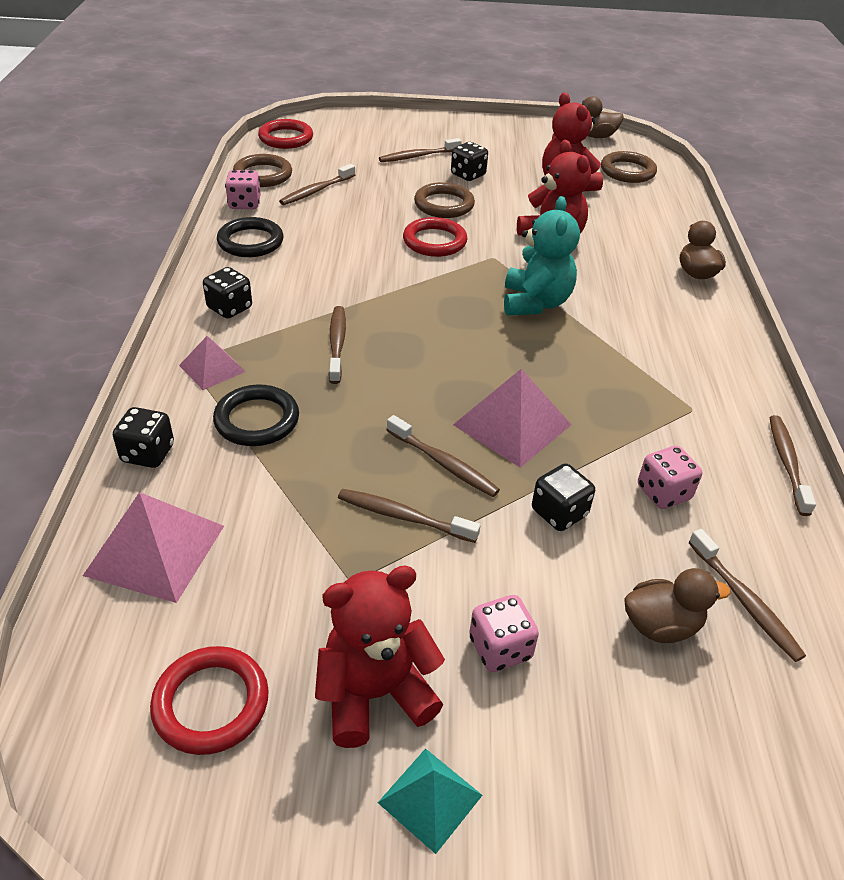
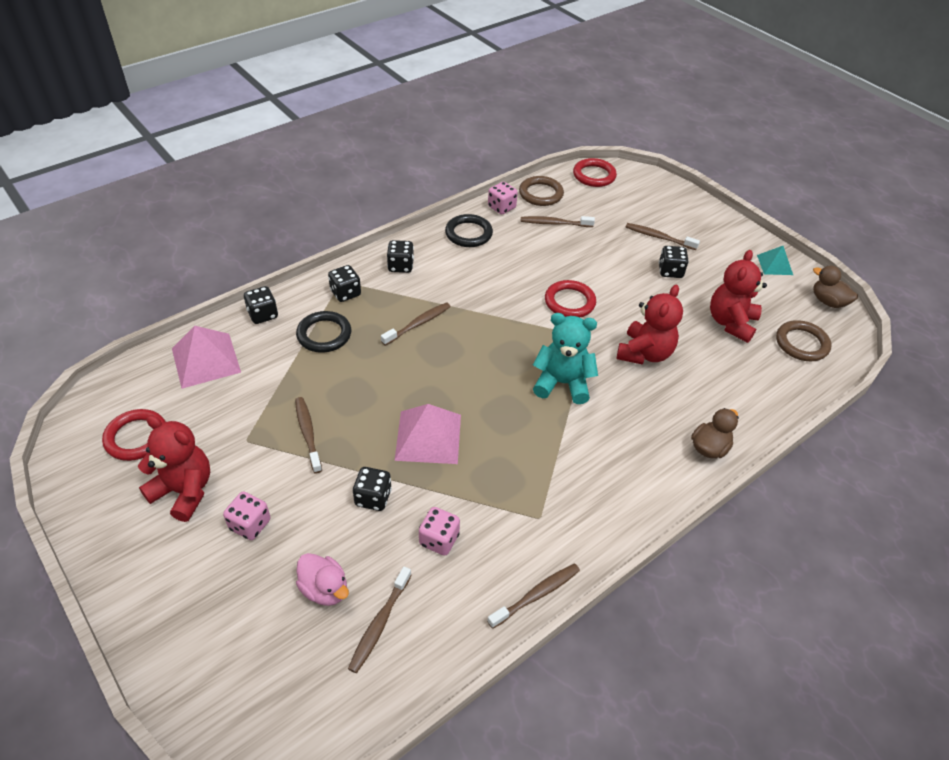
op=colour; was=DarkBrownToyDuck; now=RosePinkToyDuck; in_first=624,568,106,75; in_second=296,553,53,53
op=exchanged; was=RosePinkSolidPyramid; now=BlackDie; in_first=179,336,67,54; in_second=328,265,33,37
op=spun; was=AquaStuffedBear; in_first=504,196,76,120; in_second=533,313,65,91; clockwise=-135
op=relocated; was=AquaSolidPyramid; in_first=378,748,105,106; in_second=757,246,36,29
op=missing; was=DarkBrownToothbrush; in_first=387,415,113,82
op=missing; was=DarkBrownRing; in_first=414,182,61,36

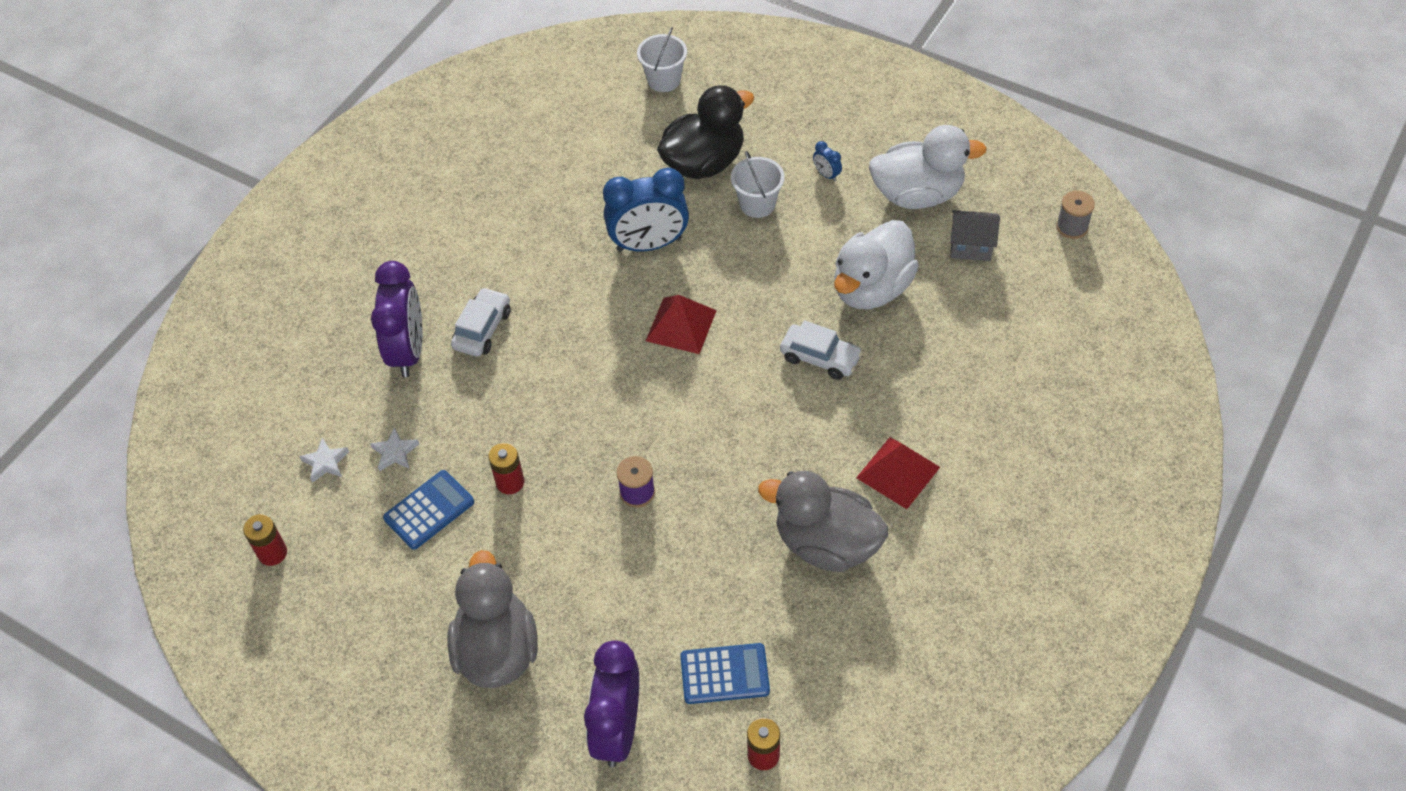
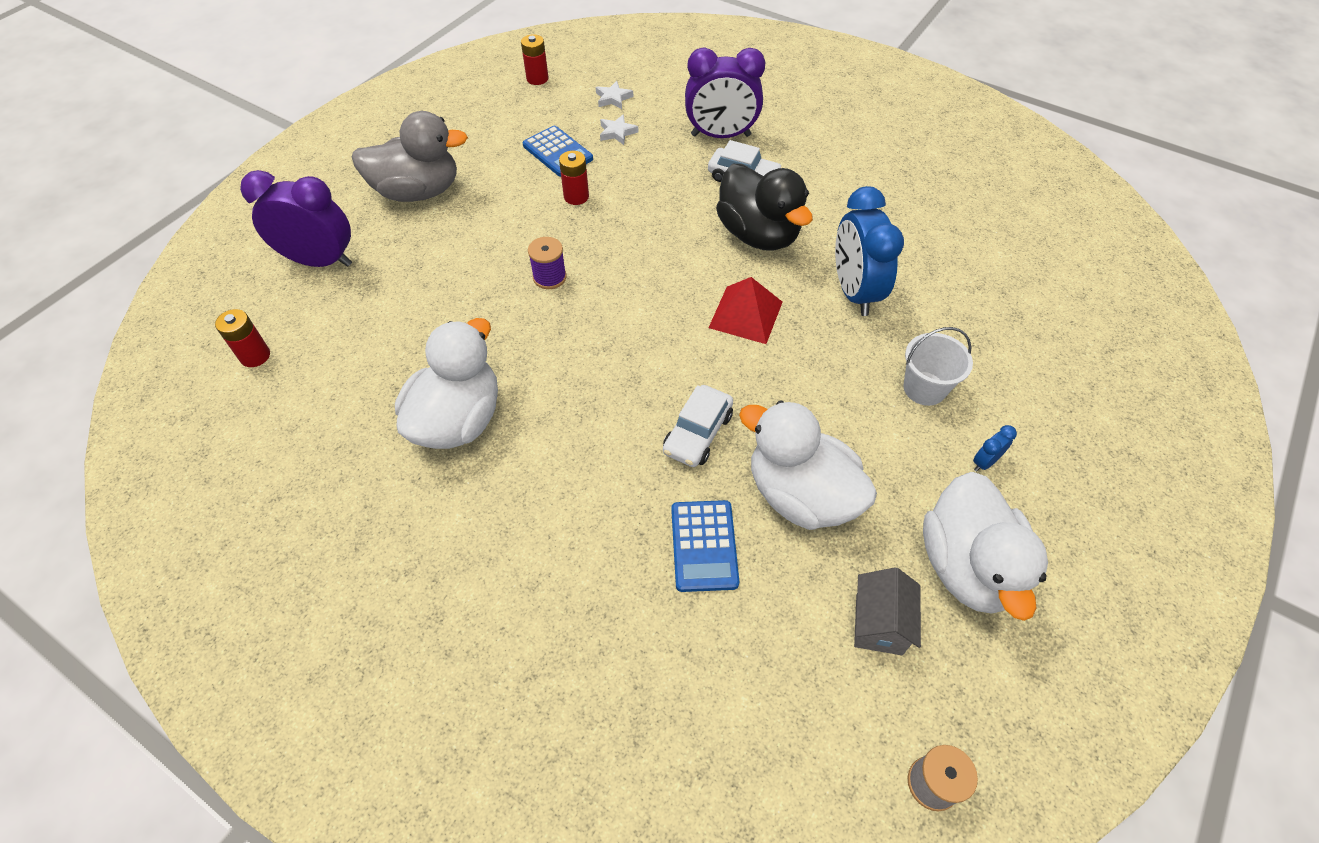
op=colour; was=GrayToyDuck; now=WhiteToyDuck; in_first=758,471,130,101; in_second=395,318,103,131
op=relocated; was=BlueCalculator; in_first=680,643,90,61; in_second=671,500,68,92
op=relocated; was=BlackToyDuck; in_first=657,85,97,94; in_second=716,164,97,86
op=missing; was=WhitePail; in_first=637,27,50,65
op=missing; was=ScarletSolidPyramid; in_first=856,437,84,72

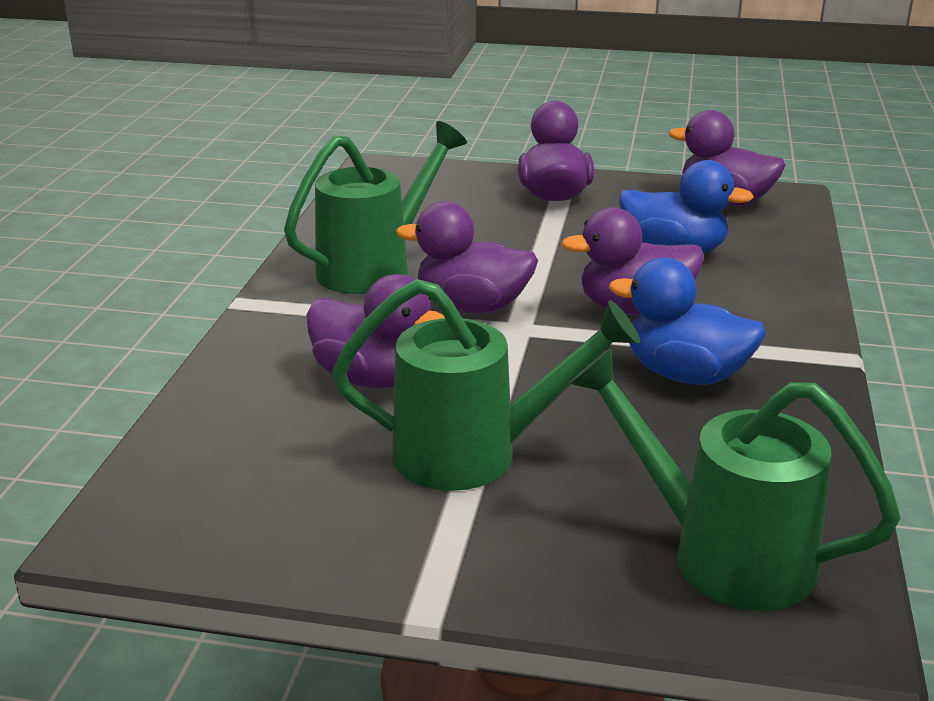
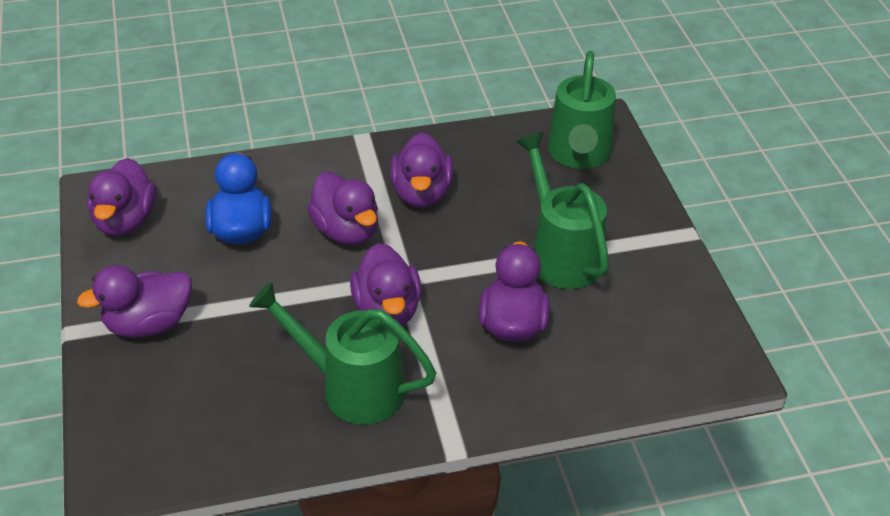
op=colour; was=BlueToyDuck; now=VioletToyDuck; in_first=609,258,157,127; in_second=390,132,64,76

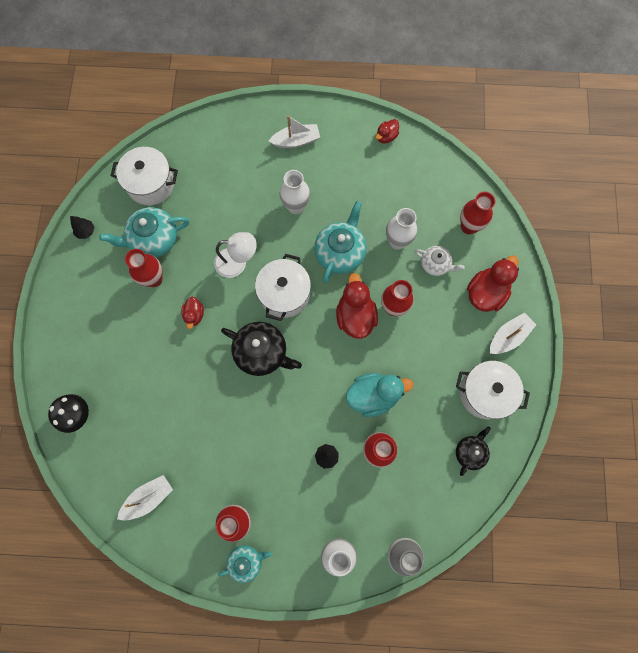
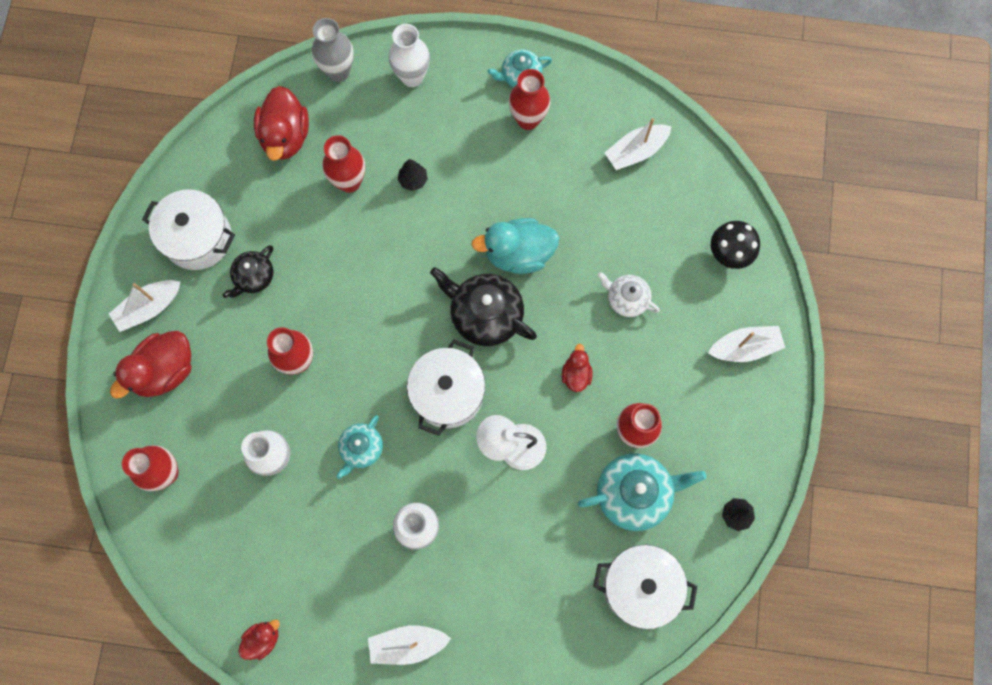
op=relocated; was=BlackTeaPot; in_first=456,427,35,49; in_second=222,245,52,53
op=relocated; was=ScarletToyDuck; in_first=336,273,42,66; in_second=254,86,55,75
op=size; was=AquaTeaPot; in_first=314,201,53,82; in_second=336,415,47,64; ratio=0.59
op=relocated; was=AquaToyDuck; in_first=346,373,67,44; in_second=471,218,88,56
op=relocated; was=WhiteTeaPot; in_first=415,246,50,30; in_second=597,272,63,45
op=appeared; now=WhiteBoat; in_second=708,326,77,36

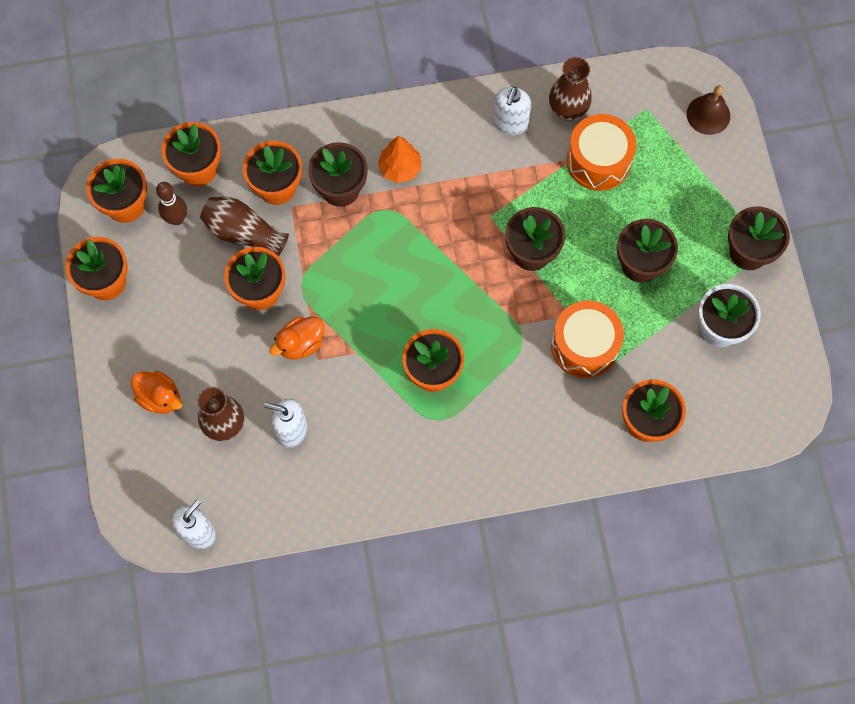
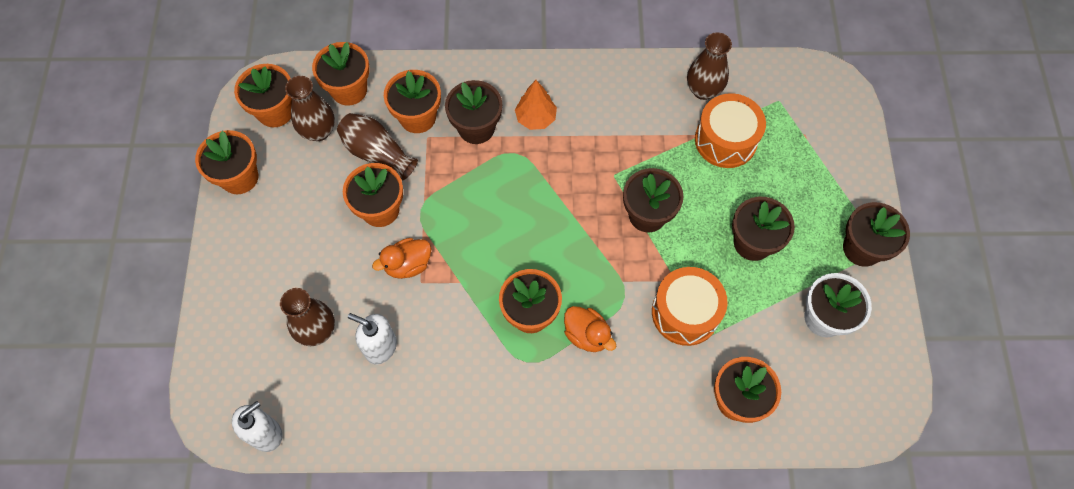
op=exchanged; was=DarkBrownSkittle; now=DarkBrownFlowerVase; in_first=156,182,31,43; in_second=285,76,50,65
op=relocated; was=BrightOrangeToyDuck; in_first=131,371,52,43; in_second=564,306,52,46
op=missing; was=WhiteSoapPump; in_first=493,86,38,49
op=missing; was=DarkBrownSchoolBell; in_first=687,85,43,50

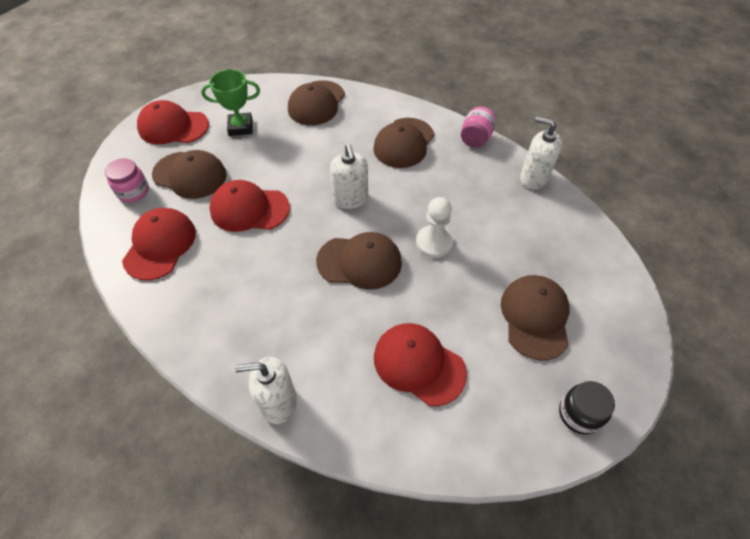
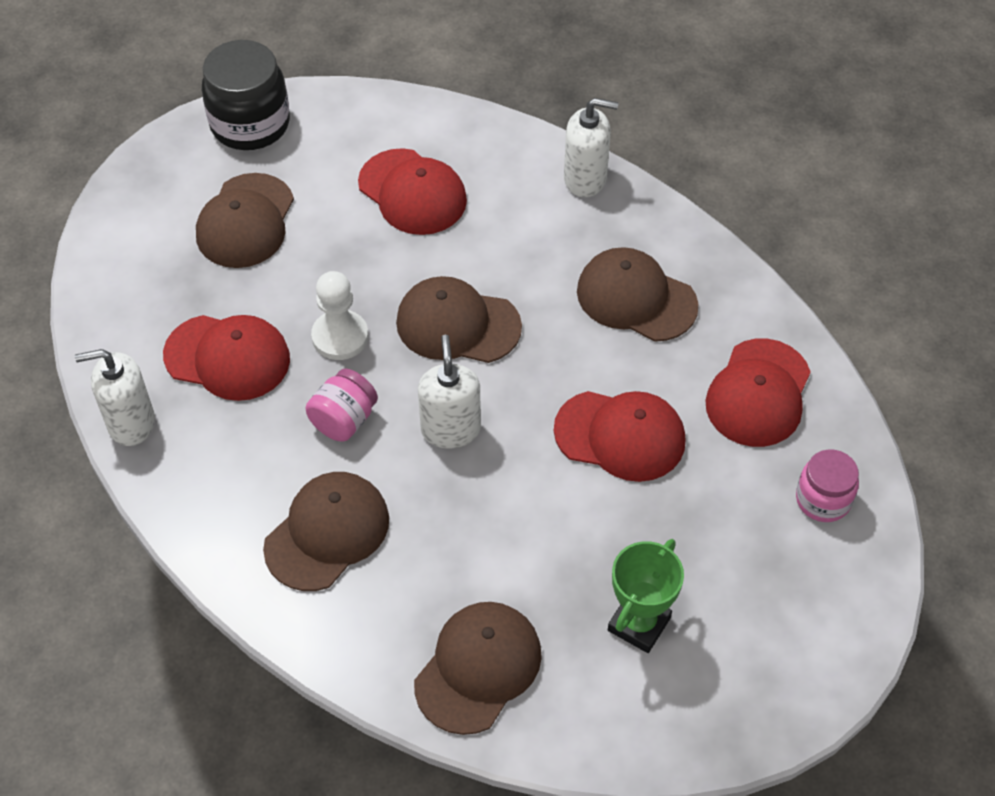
op=spun; was=WhiteSoapPump; in_first=520,117,42,73; in_second=75,349,80,97; clockwise=135
op=relocated; was=ScarletBaseballCap; in_first=137,100,72,44; in_second=163,315,127,86
op=size; was=BlackJamJar; in_first=559,381,56,53; in_second=202,40,88,110; ratio=1.68
op=relocated; was=RosePinkJamJar; in_first=461,107,36,41; in_second=305,369,73,72
op=relocated; was=DarkBrownBaseballCap; in_first=152,150,75,49; in_second=577,247,121,95
op=spun; was=EmeraldAwardCup; in_first=201,69,59,67; in_second=608,539,76,114; clockwise=-60

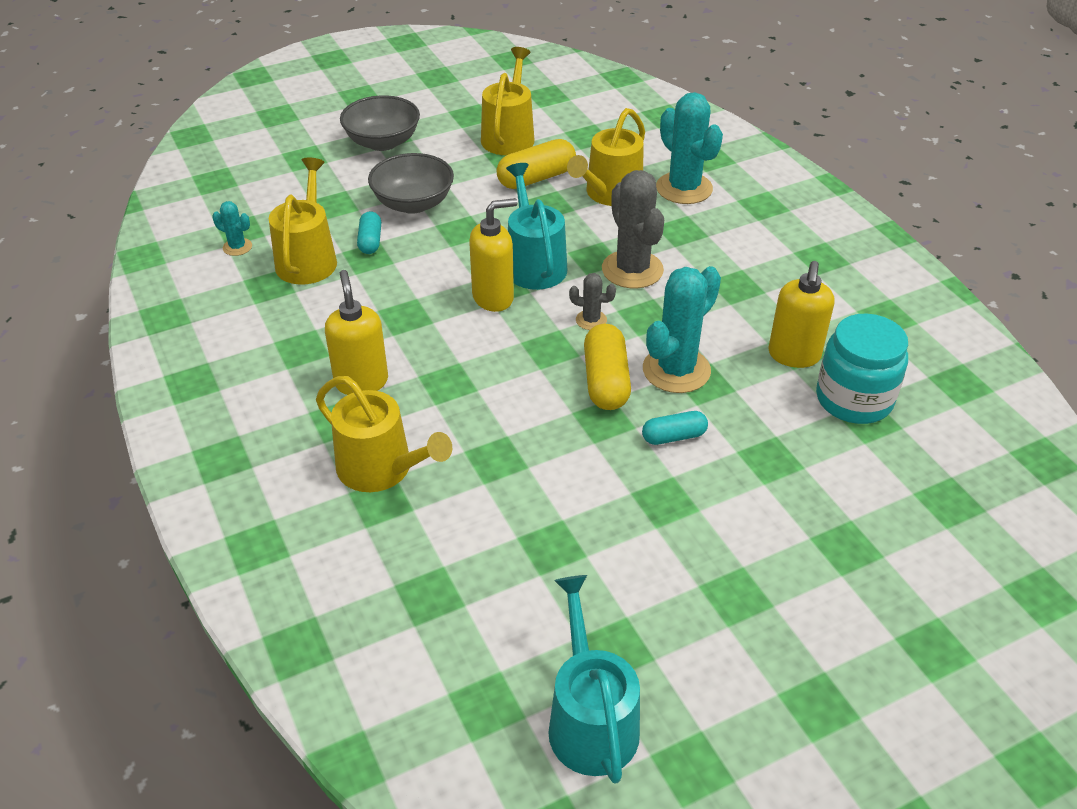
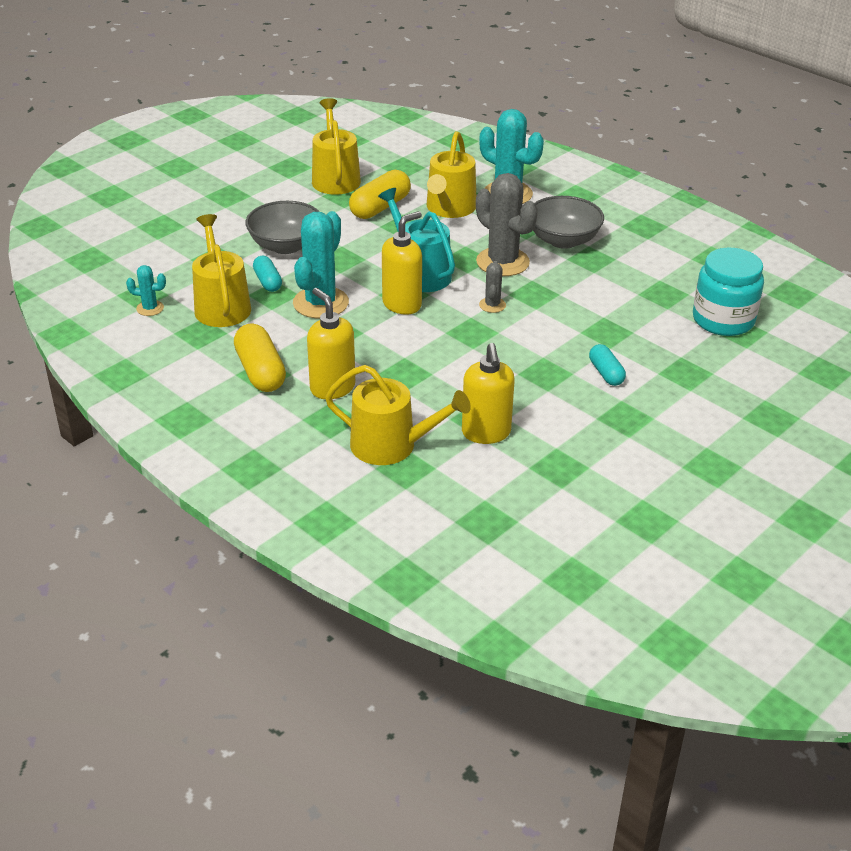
op=relocated; was=BrightYellowPill; in_first=584,324,47,86; in_second=234,323,52,69
op=relocated; was=AquaPricklyPlant; in_first=643,266,78,127; in_second=293,211,56,107
op=relocated; was=BrightYellowSoapPump; in_first=768,261,67,107; in_second=462,343,53,101
op=spun; was=GrayPricklyPlant; in_first=569,273,47,57; in_second=479,261,27,52; clockwise=-75
op=relocated; was=GrayServingBowl; in_first=340,95,80,56; in_second=533,196,71,53
op=spun; was=AquaPill; in_first=642,411,66,34; in_second=589,344,37,42; clockwise=-75
op=missing; was=AquaSprinklingCan; in_first=548,575,92,209

